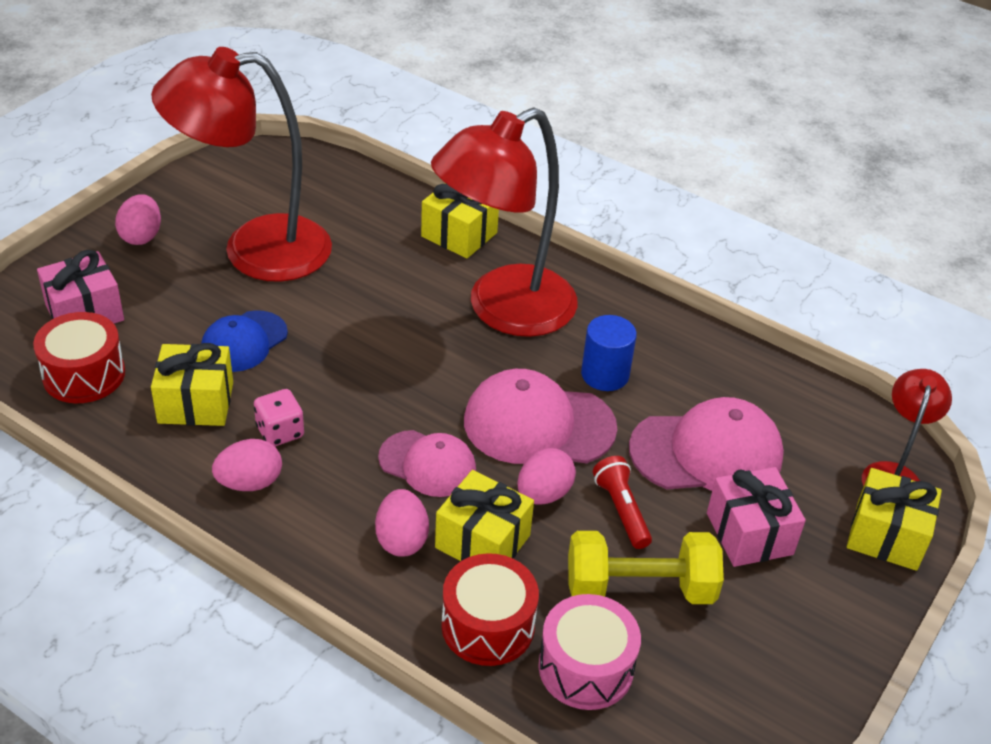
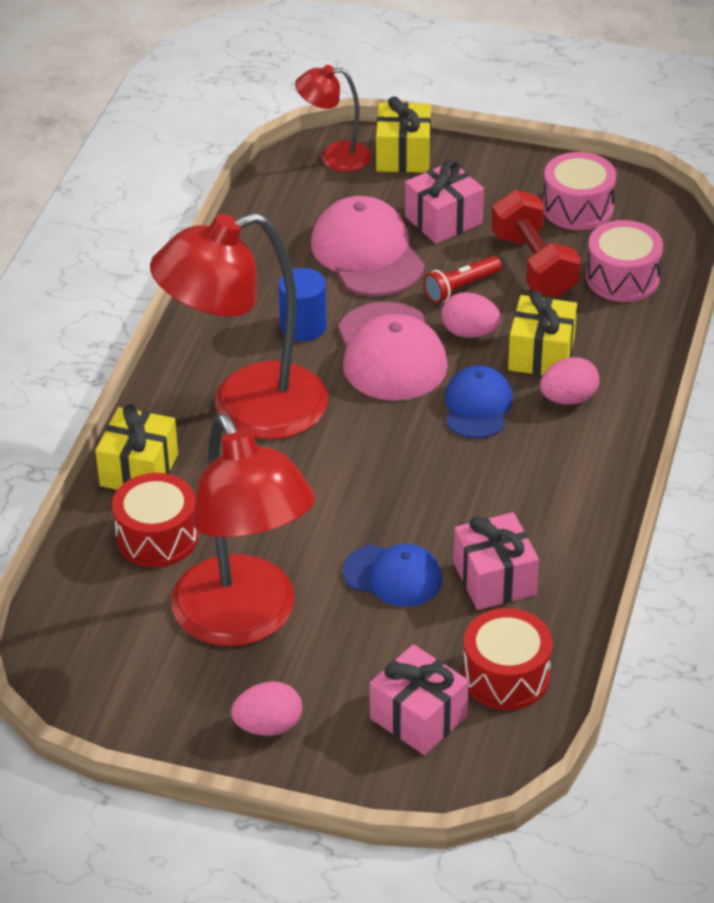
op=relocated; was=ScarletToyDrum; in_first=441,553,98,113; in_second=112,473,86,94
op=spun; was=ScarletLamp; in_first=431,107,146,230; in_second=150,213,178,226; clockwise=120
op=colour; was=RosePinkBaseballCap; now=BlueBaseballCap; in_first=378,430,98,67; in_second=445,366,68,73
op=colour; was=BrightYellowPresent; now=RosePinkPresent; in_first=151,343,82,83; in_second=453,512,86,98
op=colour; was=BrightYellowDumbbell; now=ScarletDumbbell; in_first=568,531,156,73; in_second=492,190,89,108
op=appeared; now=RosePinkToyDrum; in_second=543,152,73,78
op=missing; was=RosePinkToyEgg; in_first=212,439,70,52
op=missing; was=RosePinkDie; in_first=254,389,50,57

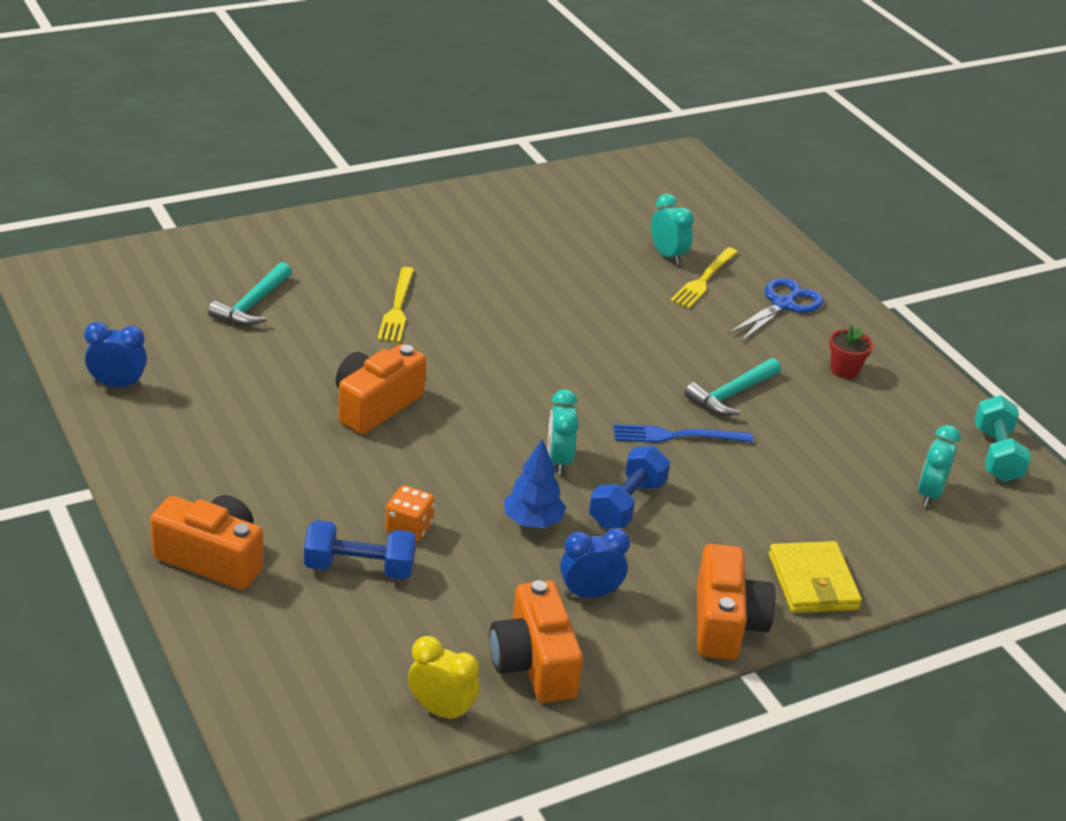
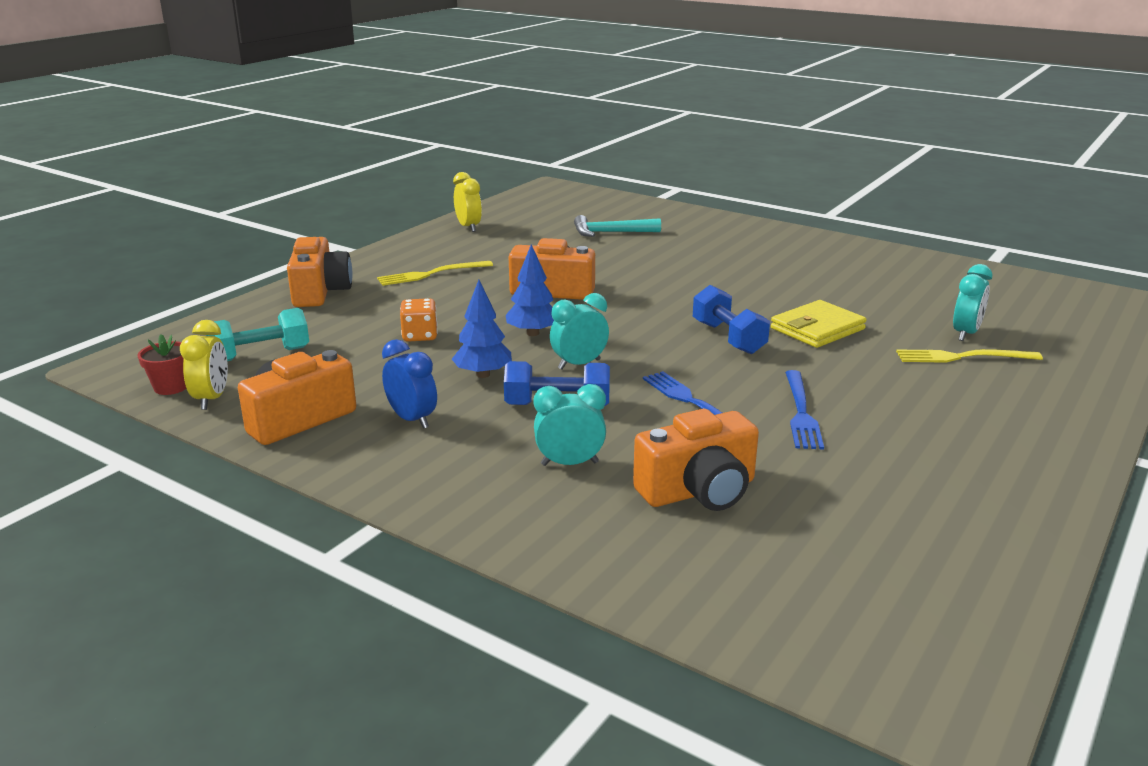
op=relocated; was=ScarletPlantPot; in_first=829,326,44,53; in_second=138,334,48,61
op=relocated; was=AquaDumbbell; in_first=975,395,56,87; in_second=206,308,103,53
op=relocated; was=BrightYellowDinnerFork; in_first=377,267,37,76; in_second=377,261,116,25
op=colour; was=BlueAlarmClock; now=BrightYellowAlarmClock; in_first=84,322,63,67; in_second=453,172,29,60
op=appeared; now=BlueTree; in_second=506,244,48,92
op=relocated; was=AquaAlarmClock; in_first=918,425,43,82; in_second=534,384,72,82
op=relocated; was=BrightOrangeCompactCamera; in_first=697,544,79,116; in_second=633,409,126,102
op=relocated; was=BlueDumbbell; in_first=304,520,112,59; in_second=693,285,77,69
op=relocated; was=BrightYellowWallet; in_first=769,541,93,72; in_second=771,300,96,48
op=exchanged; was=AquaClawHammer; now=BlueDinnerFork; in_first=684,358,97,58; in_second=785,370,39,80
op=missing; was=BluePairOfScissors; in_first=728,278,96,64

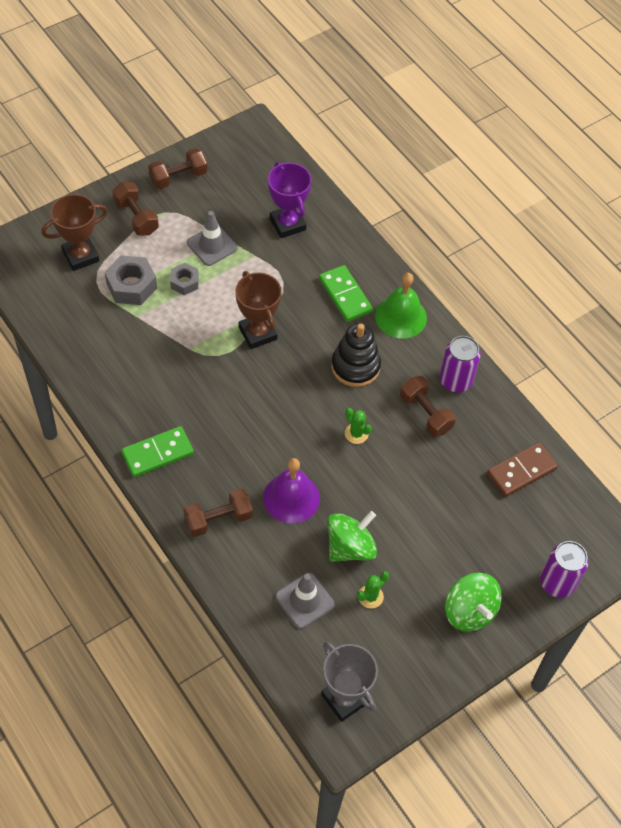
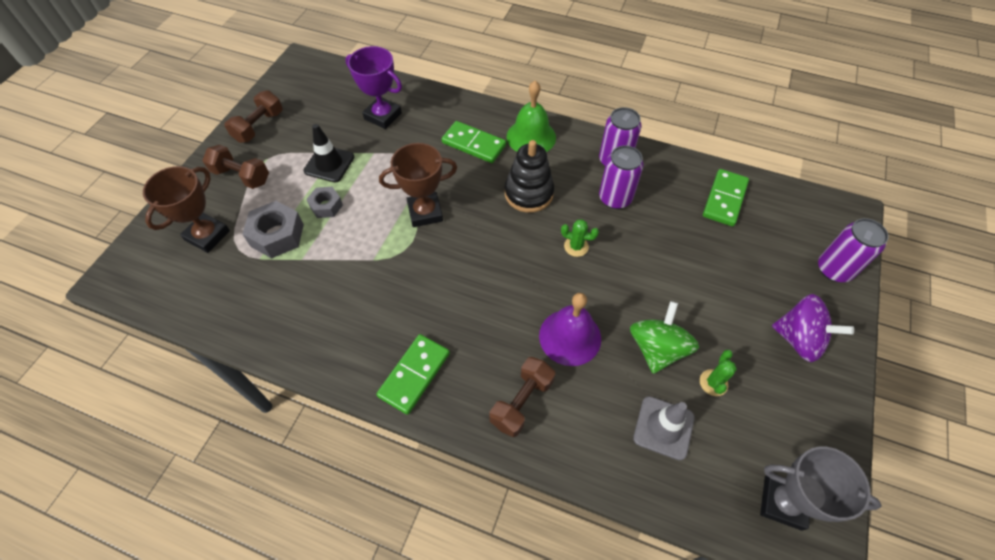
op=colour; was=GrayRoadCone; now=BlackRoadCone; in_first=187,211,50,55; in_second=303,124,51,59
op=spun; was=DarkBrownAwardCup; in_first=235,271,47,78; in_second=379,143,78,84; clockwise=-45
op=exchanged; was=DarkBrownDumbbell; now=VioletTin; in_first=400,376,56,61; in_second=599,145,45,64
op=colour; was=DarkBrownDominoPiece; now=EmeraldDominoPiece; in_first=487,442,71,55; in_second=703,169,46,57
op=colour; was=EmeraldWhirligig; now=VioletWhirligig; in_first=445,573,57,59; in_second=772,294,82,68

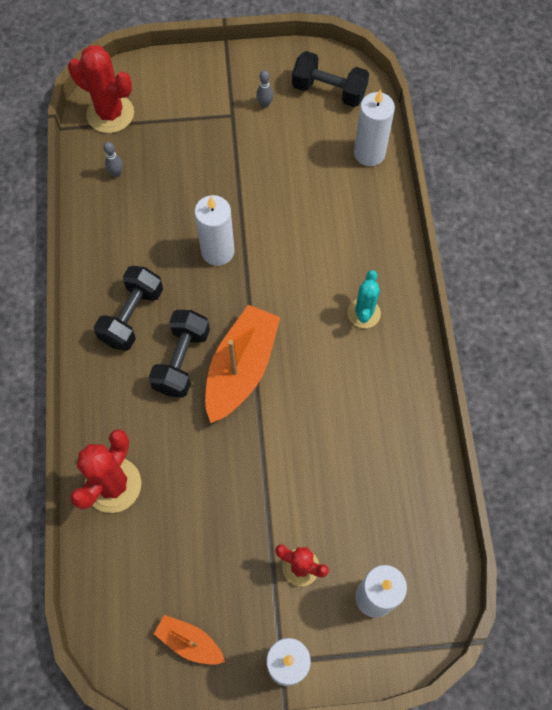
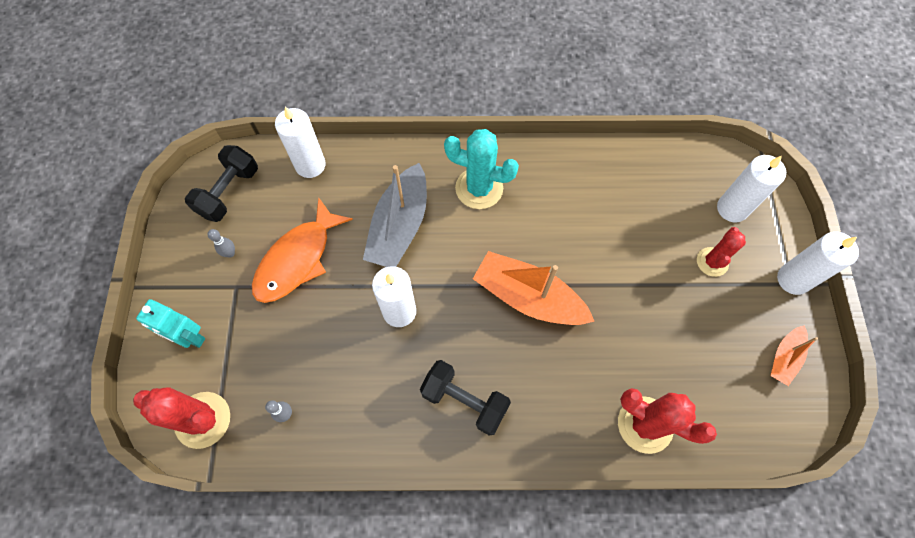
op=spun; was=ScarletPricklyPlant; in_first=68,45,66,88; in_second=133,388,97,61; clockwise=75
op=appeared; now=AquaRobot; in_second=136,299,69,49
op=appeared; now=BrightOrangeToyFish; in_second=252,197,101,106
op=appeared; now=GrayBoat; in_second=363,163,64,104
op=size; was=AquaPricklyPlant; in_first=348,270,33,58; in_second=444,129,75,80; ratio=1.58
op=missing; was=BlackDumbbell; in_first=148,310,62,88

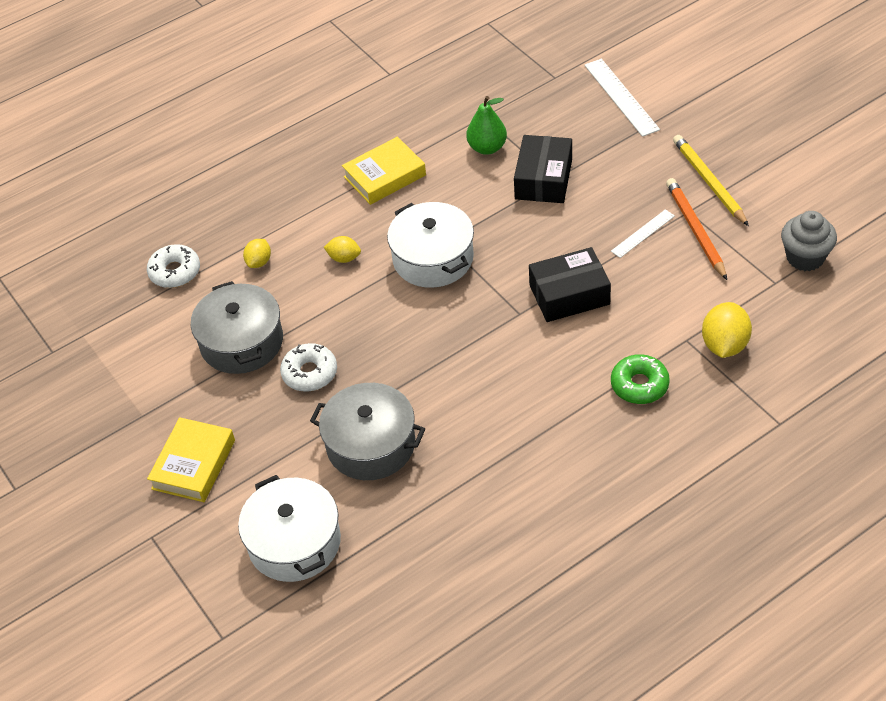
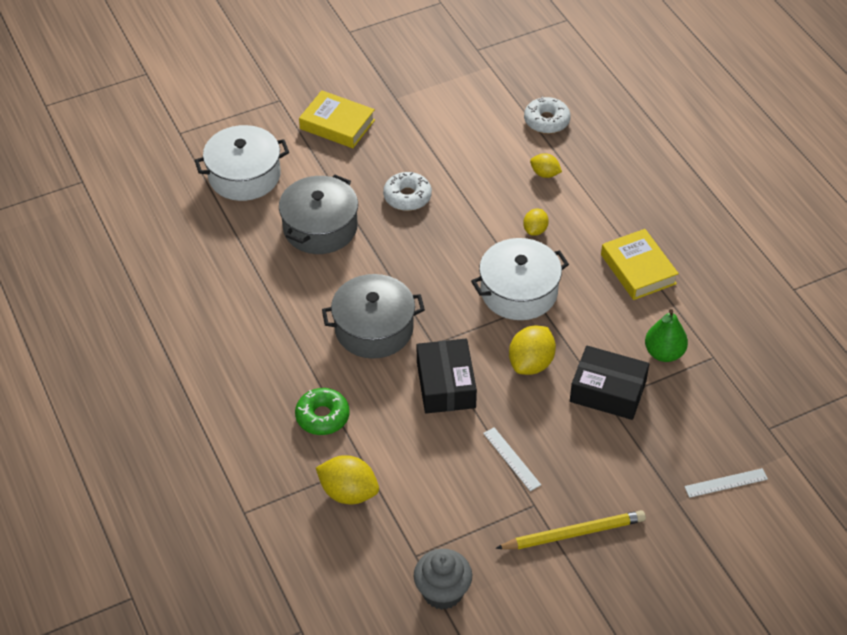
op=relocated; was=GrayCookingPot; in_first=191,281,92,93; in_second=322,274,103,85
op=appeared; now=BrightYellowLemon; in_second=509,325,47,50
op=size; was=WhiteStraightedge; in_first=585,59,75,78; in_second=684,468,84,30; ratio=0.61
op=missing; was=BrightOrangeLeadPencil; in_first=666,178,61,102

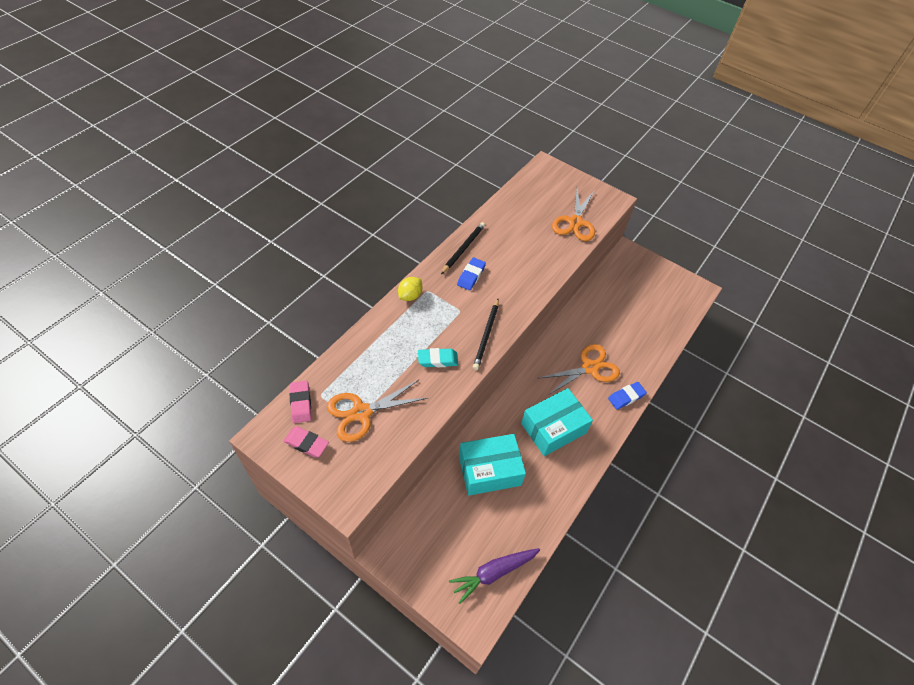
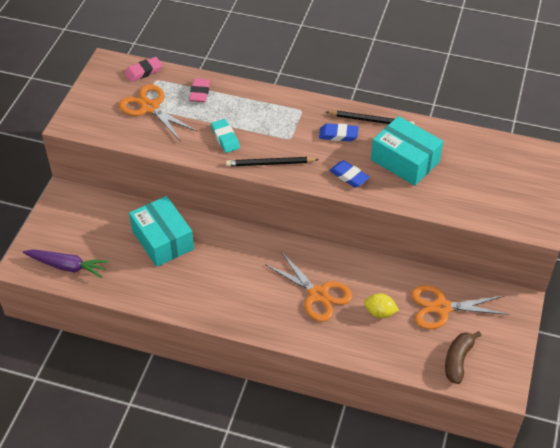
op=spun; was=VioletRootVegetable; in_first=449,548,91,56; in_second=23,249,86,29; clockwise=150
op=relocated; was=RosePinkEraser; in_first=283,426,46,31; in_second=189,78,21,24
op=relocated; was=BlueEraser; in_first=608,382,39,28; in_second=329,160,41,28
op=relocated; was=BrightYellowLemon; in_first=398,277,24,24; in_second=364,293,35,25
op=relocated; was=AquaParcel; in_first=521,388,72,68; in_second=371,116,72,70
op=relocated; was=BrightOrangePairOfScissors; in_first=552,189,43,52; in_second=411,285,98,44
op=appeared; now=DarkBrownBanana; in_second=445,331,36,53

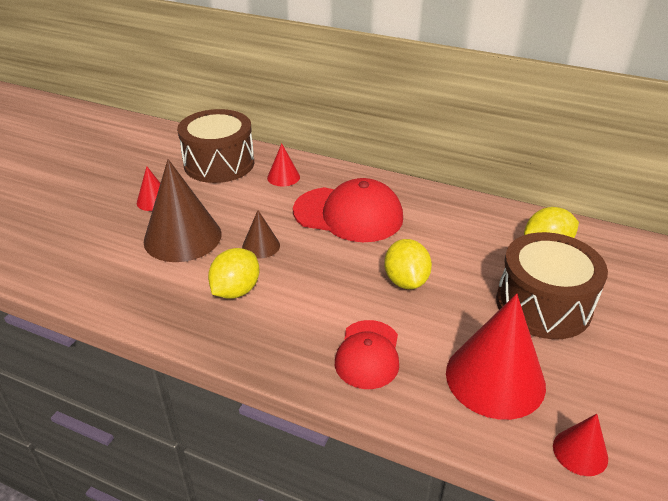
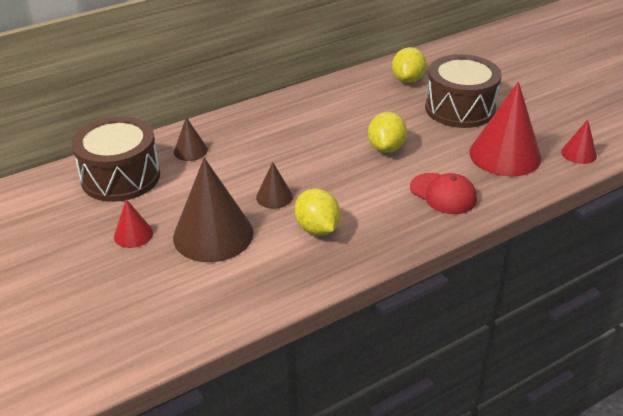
op=colour; was=ScarletSolidCone; now=DarkBrownSolidCone; in_first=267,143,33,43; in_second=174,117,34,44
op=spun; was=BrightYellowLemon; in_first=384,239,48,50; in_second=368,112,39,41; clockwise=75
op=missing; was=ScarletBaseballCap; in_first=293,178,110,64

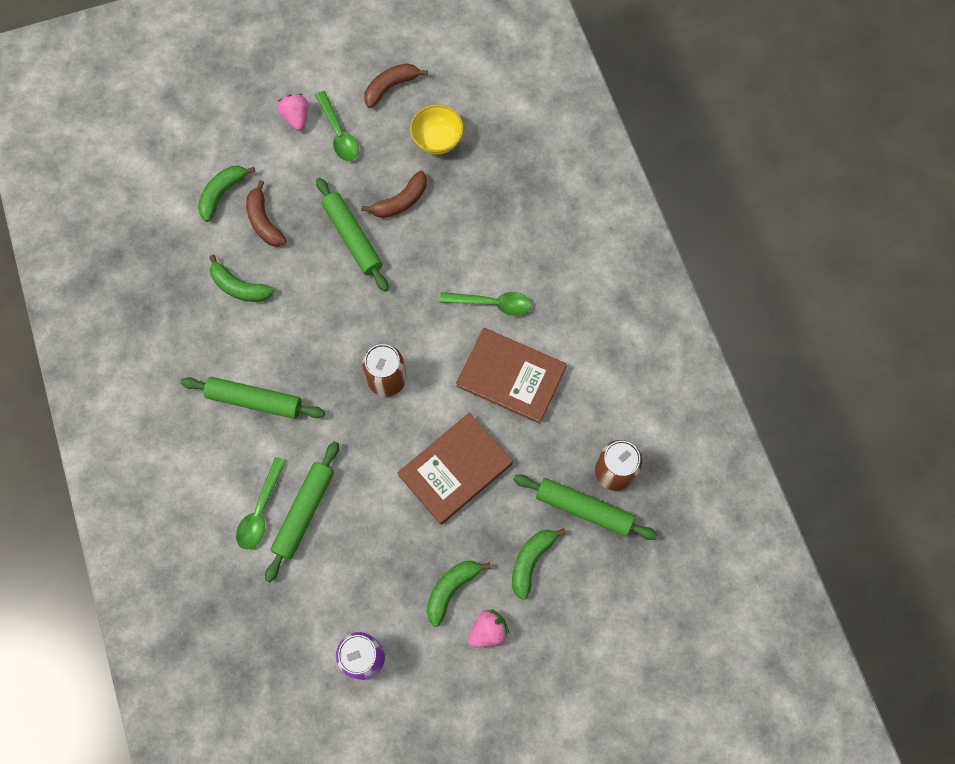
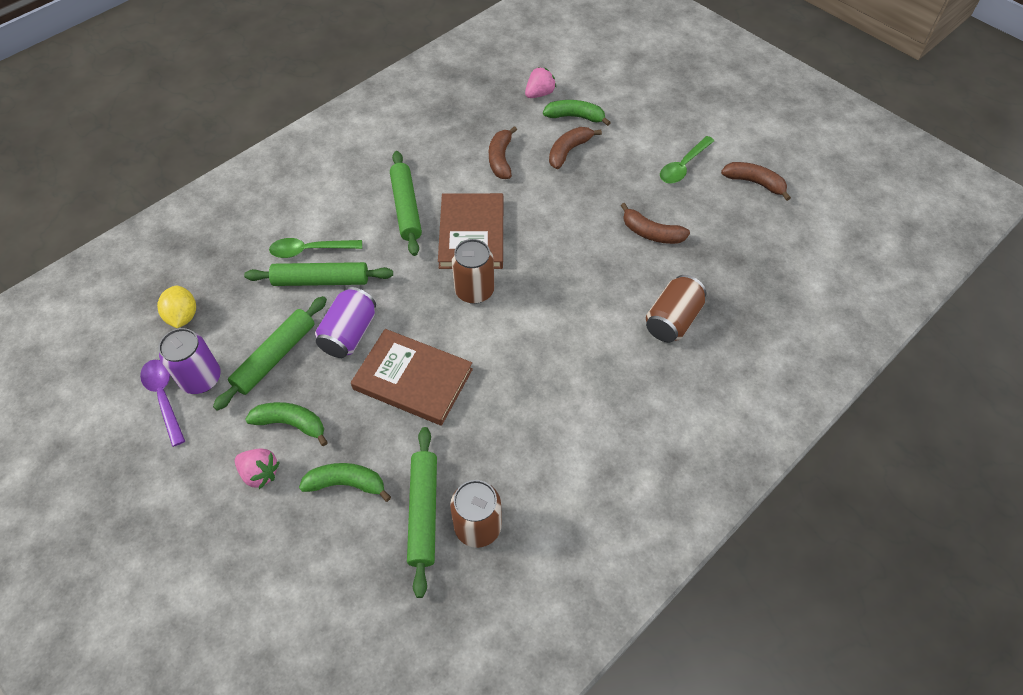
op=appeared; now=VioletTeaspoon; in_second=140,360,45,87
op=appeared; now=BrightYellowLemon; in_second=157,286,39,42
op=relocated; was=EmeraldDoughRoller; in_first=316,178,73,114; in_second=213,296,114,115
op=appeared; now=VioletTin; in_second=315,287,61,71
op=relocated; was=DarkBrownBook; in_first=456,328,111,96; in_second=438,193,65,76
op=colour; was=EmeraldBanana; now=DarkBrownBanana; in_first=209,255,65,47; in_second=489,126,28,53
op=relocated; was=RosePinkStrawberry; in_first=277,94,31,37; in_second=525,67,31,31
op=appeared; now=DarkBrownTin; in_second=646,275,60,67
op=missing; was=BrightYellowServingBowl; in_first=410,105,54,50
op=missing; was=EmeraldTeaspoon; in_first=440,292,91,24

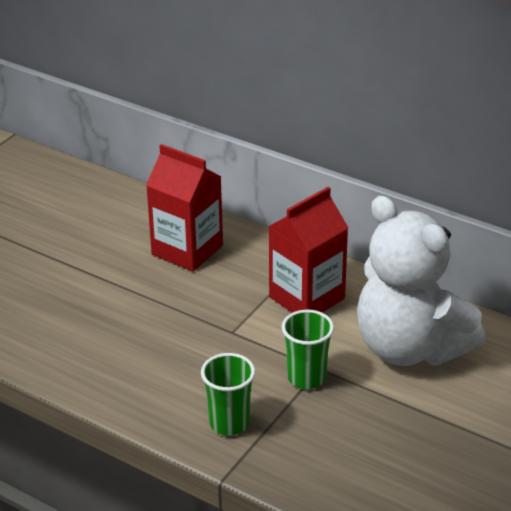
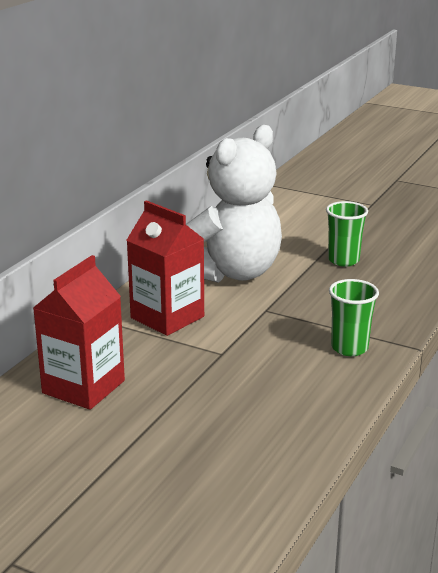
op=relocated; was=EmeraldBeaker; in_first=282,310,52,79; in_second=326,201,42,65

